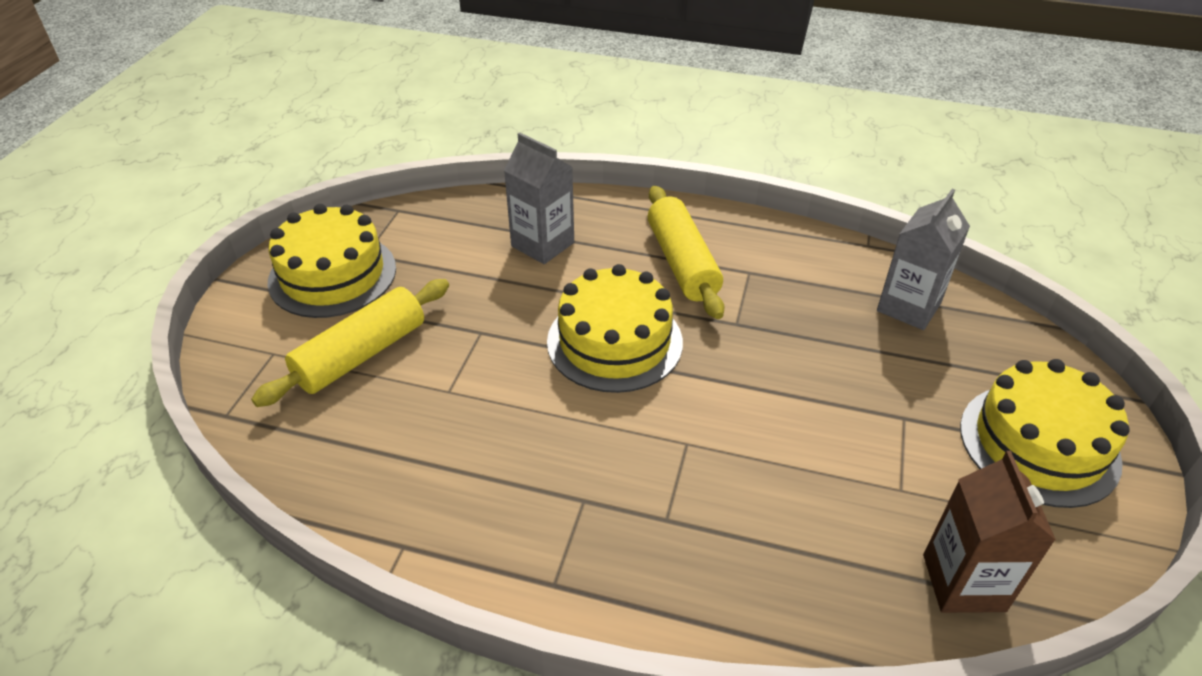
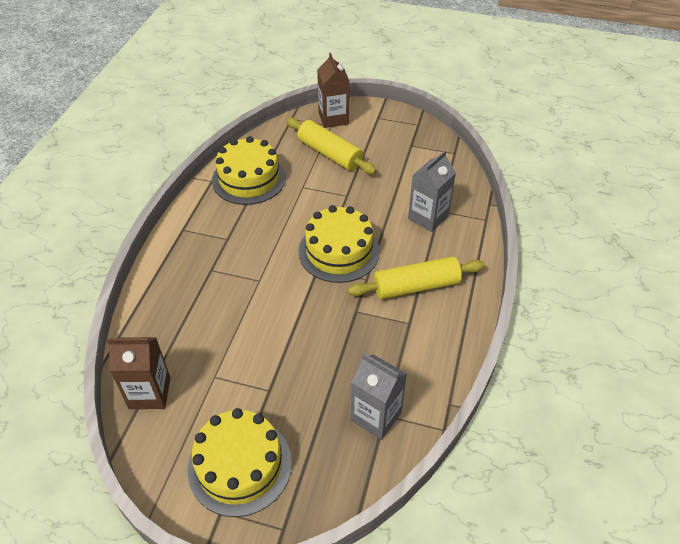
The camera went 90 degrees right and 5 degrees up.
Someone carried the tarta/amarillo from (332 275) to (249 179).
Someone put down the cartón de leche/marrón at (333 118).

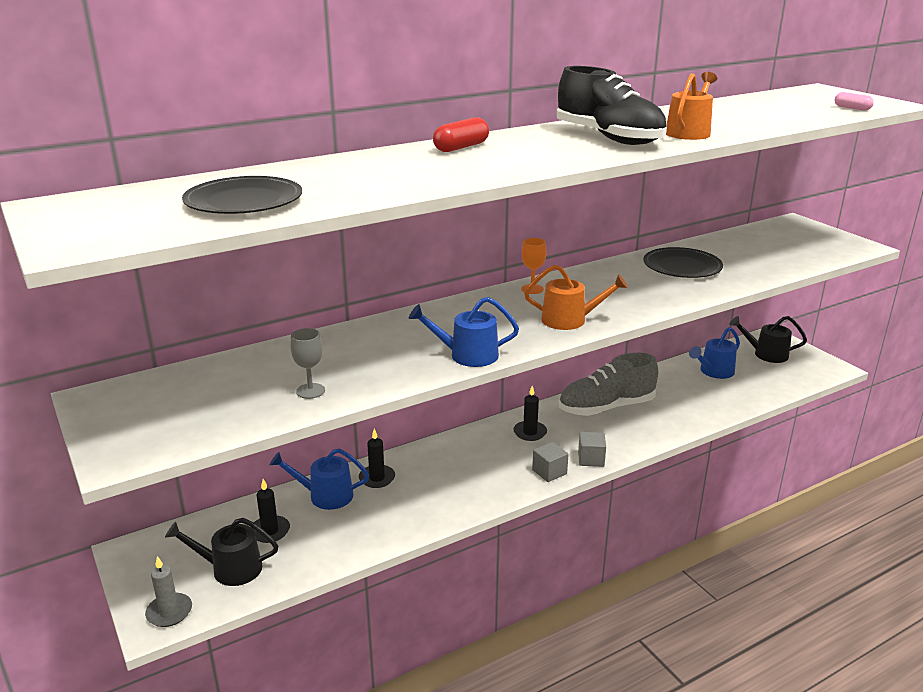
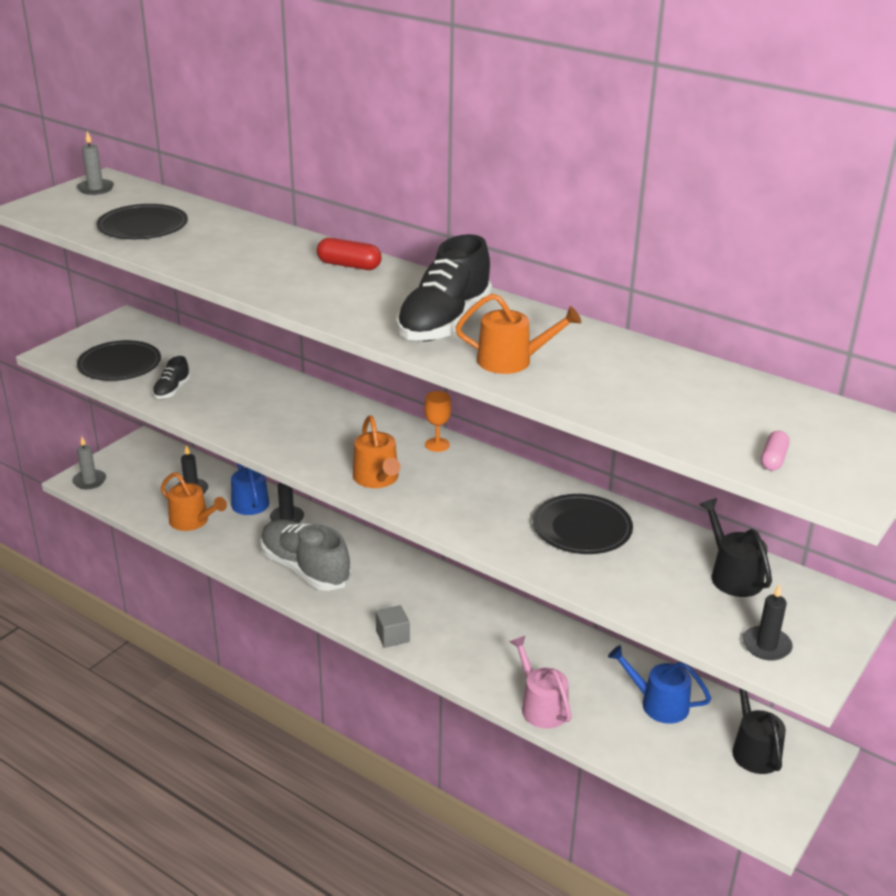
The camera went 65 degrees right and 5 degrees up.
Someone carried the regadera/negro from (231 568) to (733 575).
Someone swapped the copa/gris at (310 391) for the zapato/negro at (172 390).
Someone took away the regadera/azul at (468 355).
Someone carried the vela/negro from (530 432) to (766 646).
Someone took away the cubo/gris at (549 472).
Someone carried the zapato/gris from (606 407) to (305 569).
Someone put down the vela/gris at (95 189).
Someone put down the plato/negro at (119 365).
Someone put down the regadera/naranja at (192 521).
Someone put down the regadera/rosa at (541 706).

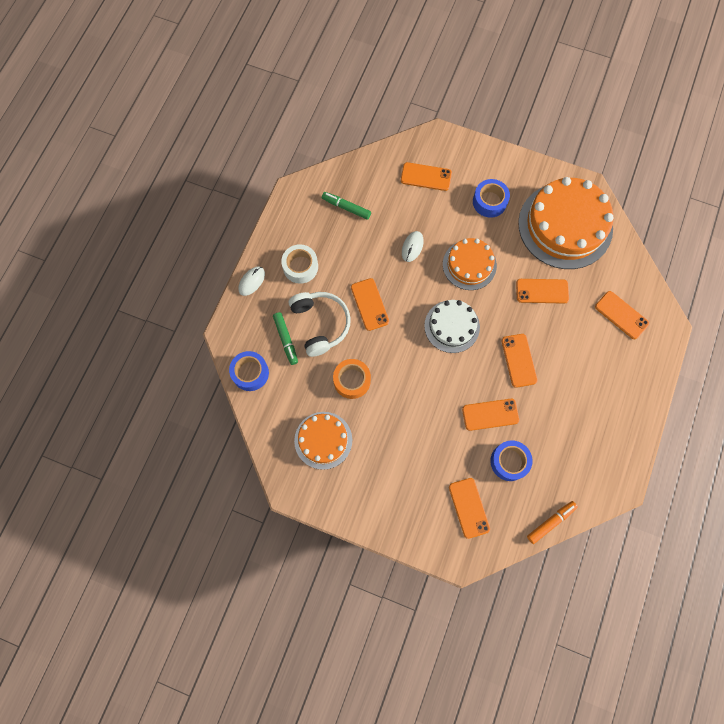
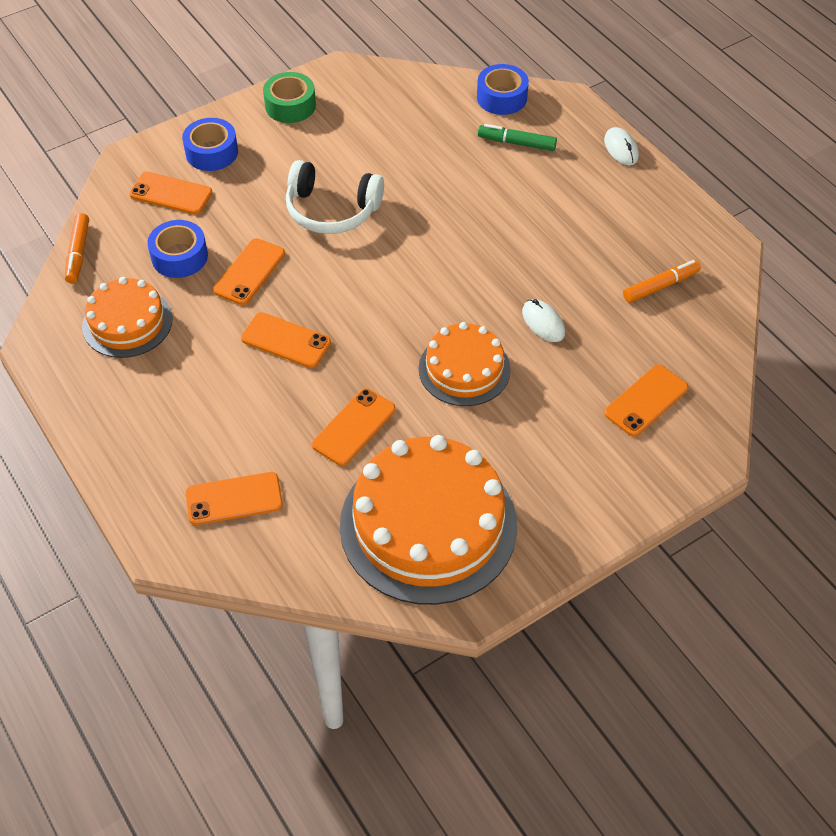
The camera went 125 degrees right and 20 degrees down.
Someone took away the cinta adhesiva/blanco at (300 267).
Someone carried the auriculares/blanco from (320 324) to (331 210).
Someone carried the tarta/naranja from (323 440) to (127 322).
Someone repainted the rotulador/verde at (346 207), which became the rotulador/naranja at (661 286).
Someone took away the cinta adhesiva/naranja at (352 380).
Someone took away the móvil/naranja at (369 304).
Someone took away the tarta/blanco at (452 326).
Someone carried the cinta adhesiva/azul from (489 202) to (211 152).
Someone put down the cinta adhesiva/verde at (290 105).

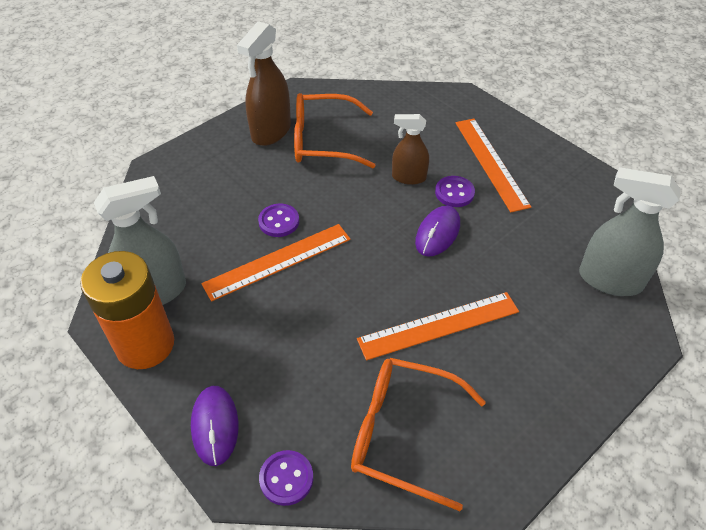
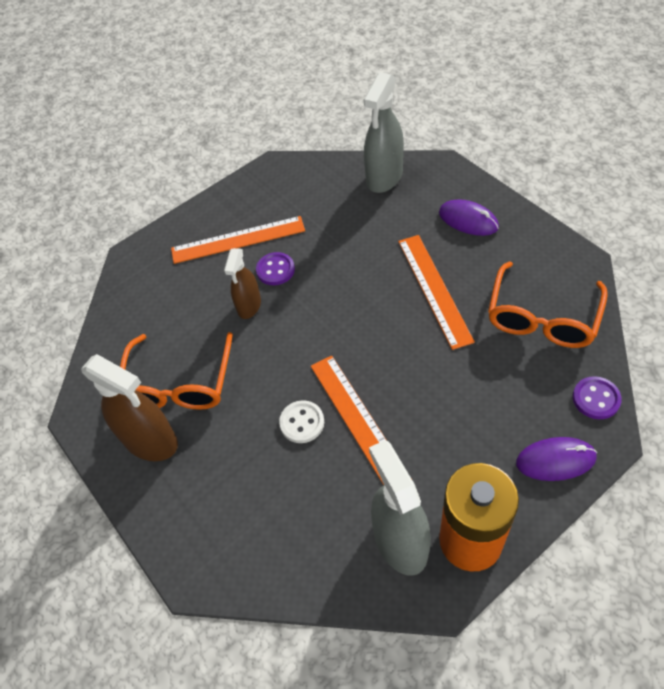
The camera went 80 degrees left and 5 degrees up.
Someone repainted the botón/morado at (279 221), which became the botón/blanco at (302 422).
Someone carried the ratón/morado from (437 233) to (468 220).

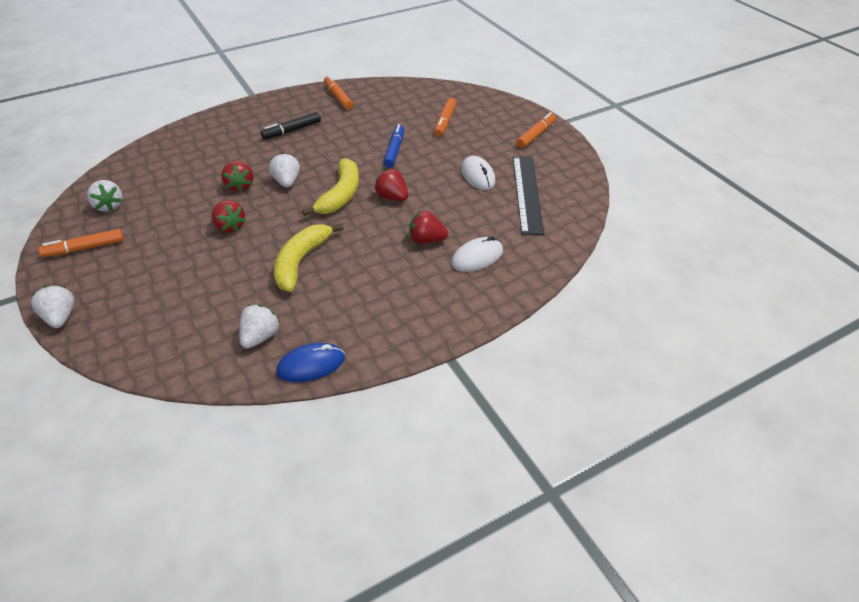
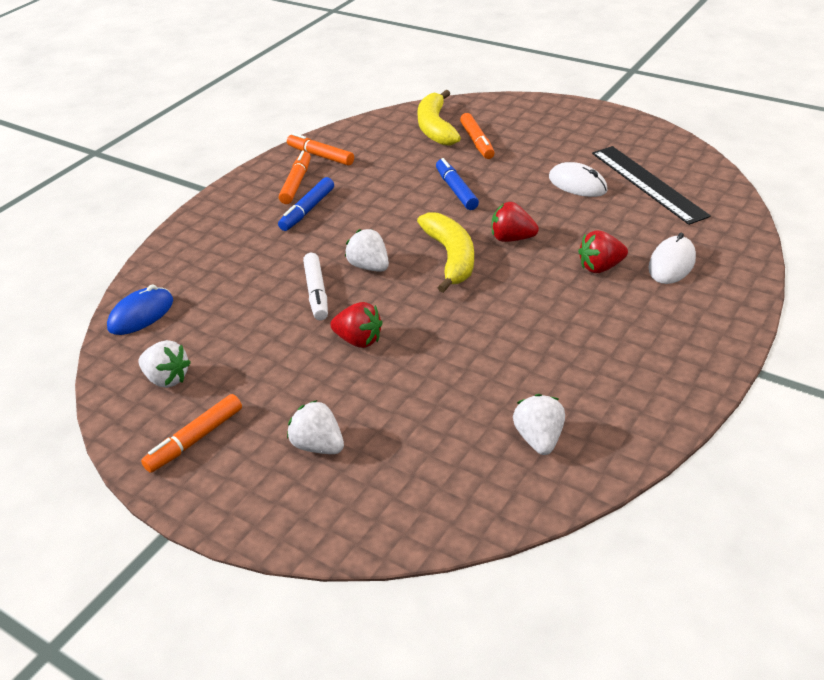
The camera went 25 degrees left and 5 degrees down.
Someone carried the fresa/blanco from (60 317) to (318 445).
Someone swapped the fresa/rojo at (240 186) for the rotulador/blanco at (316 292).
Someone repainted the rotulador/negro at (292 131), which became the rotulador/azul at (307 210).
Someone carried the plátano/amarillo from (301 262) to (435 128).
Someone carried the ratón/azul from (311 365) to (141 314).
Someone carried the rotulador/naranja from (535 135) to (296 183).

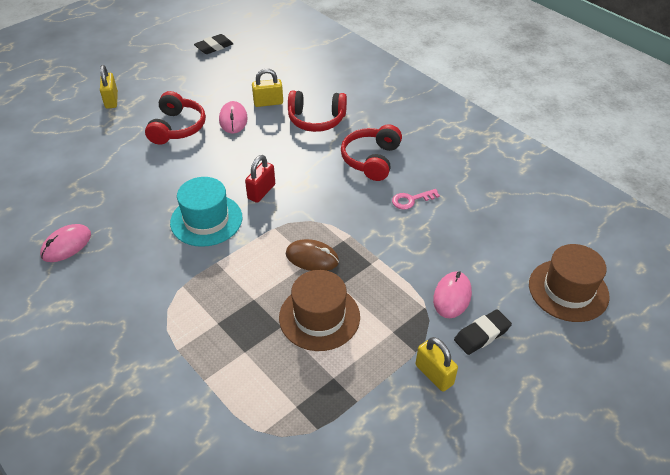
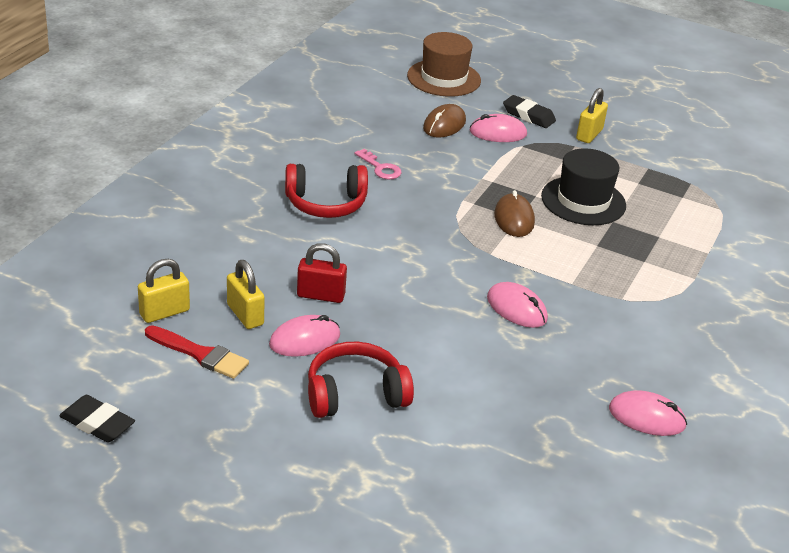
The camera went 115 degrees left and 10 degrees down.
Someone carried the candado/amarillo from (111 100) to (164 312).
Someone swapped the sombrero/turquesa at (206 220) for the ratón/rosa at (516 308).
Someone carried the candado/rojo from (261 192) to (321 295).
Someone repainted the sombrero/marrón at (319 317), which became the sombrero/negro at (583 201).
Someone took away the auriculares/rojo at (316 120).
Someone put down the pincel/rojo at (200 354).
Someone put down the ratón/marrón at (444 125).

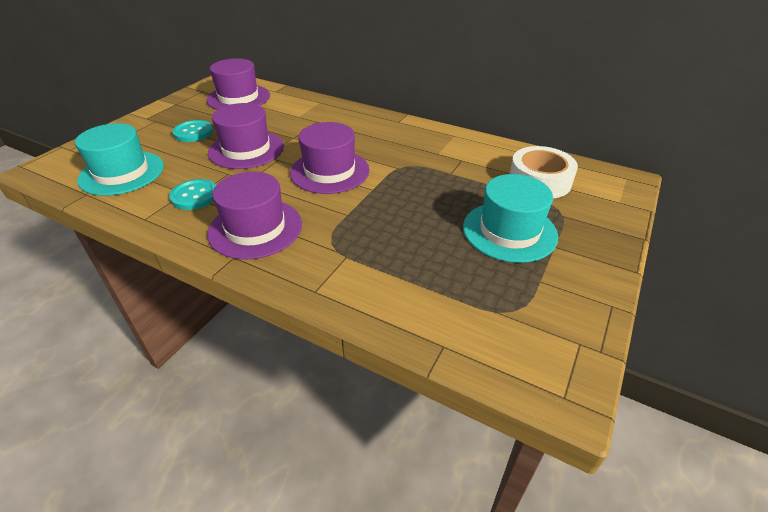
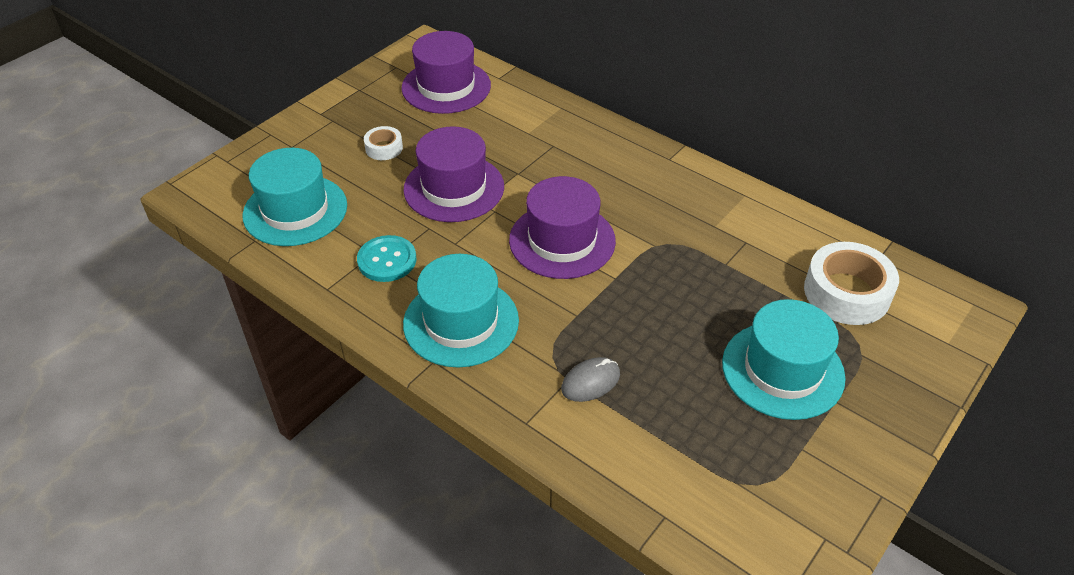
The camera went 10 degrees right and 5 degrees up.
Someone swapped the botón/turquesa at (193 132) for the cinta adhesiva/blanco at (384 148).
Someone repainted the sombrero/morado at (255 228), which became the sombrero/turquesa at (461 322).
Someone put down the ratón/gris at (590 382).

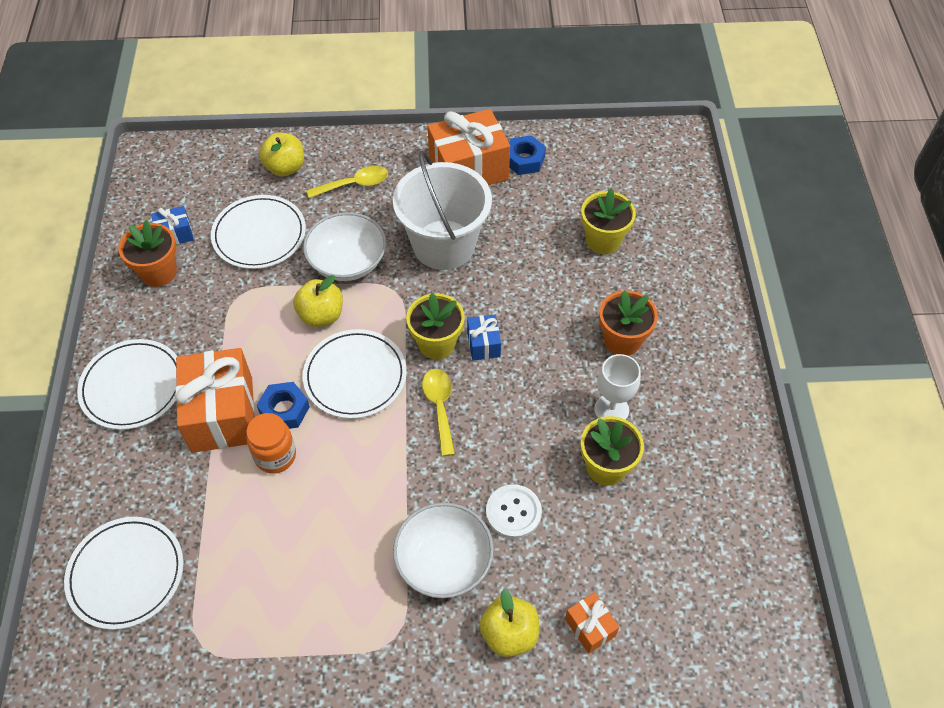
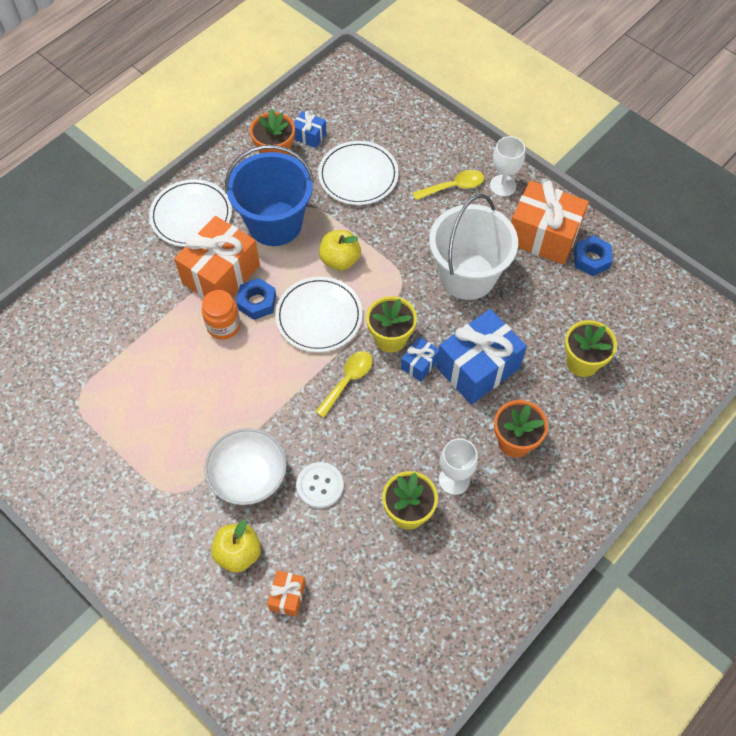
The camera went 45 degrees right and 5 degrees up.
Someone took away the plato/blanco at (126 574).
Someone took away the manzana/amarillo at (285 168).
Someone took away the cuenco/blanco at (347 262).
Someone rotated the cuchara/amarillo at (354 184) by 45 degrees counterclockwise.
Someone put down the balde/azul at (275 223).
Someone put down the regalo/azul at (478 368).
Someone put down the copa/blanco at (503 185).

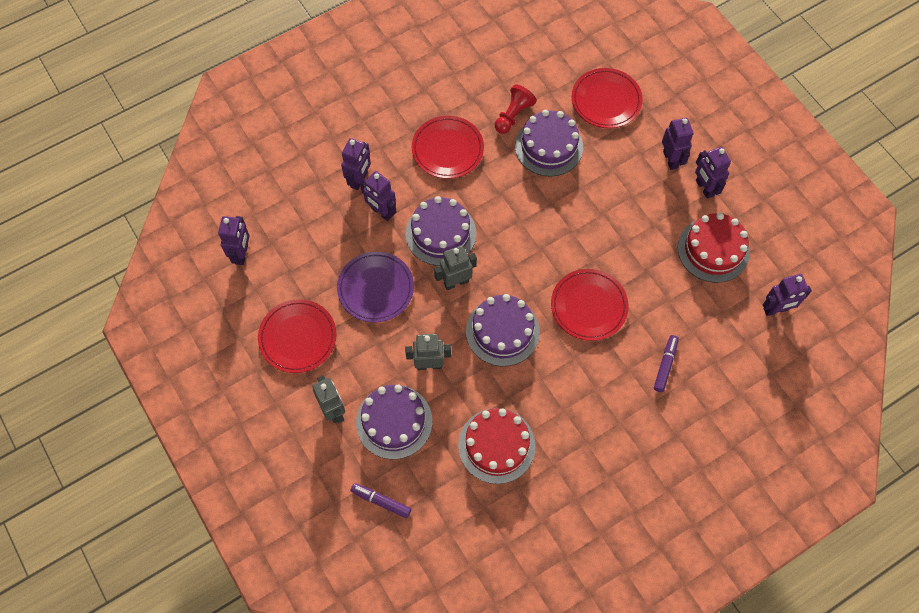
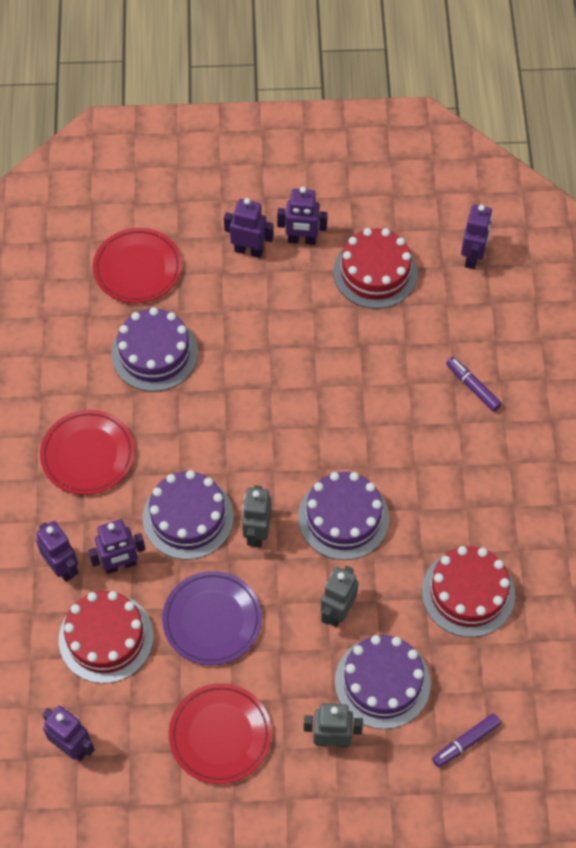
The camera went 60 degrees left and 5 degrees down.
Someone took away the peón/rojo at (513 115).
Someone took away the plato/rojo at (589 306).
Someone put down the tarta/rojo at (106 638).

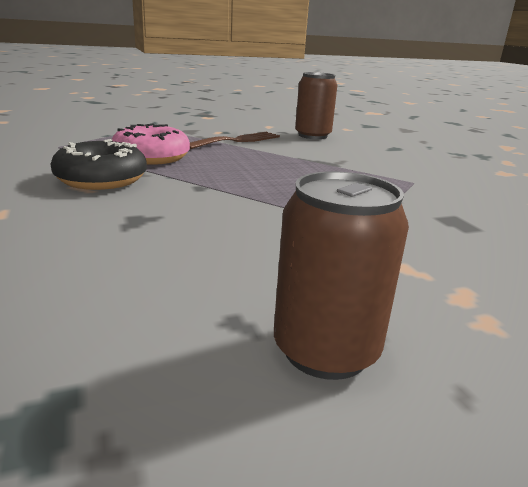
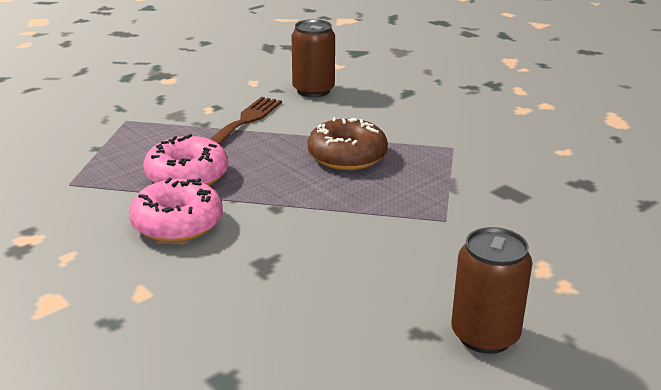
The camera went 20 degrees left and 5 degrees up.
Someone repainted the rosquilla/negro at (101 179), which became the rosquilla/rosa at (177 223).
Someone put down the rosquilla/marrón at (347 156).

